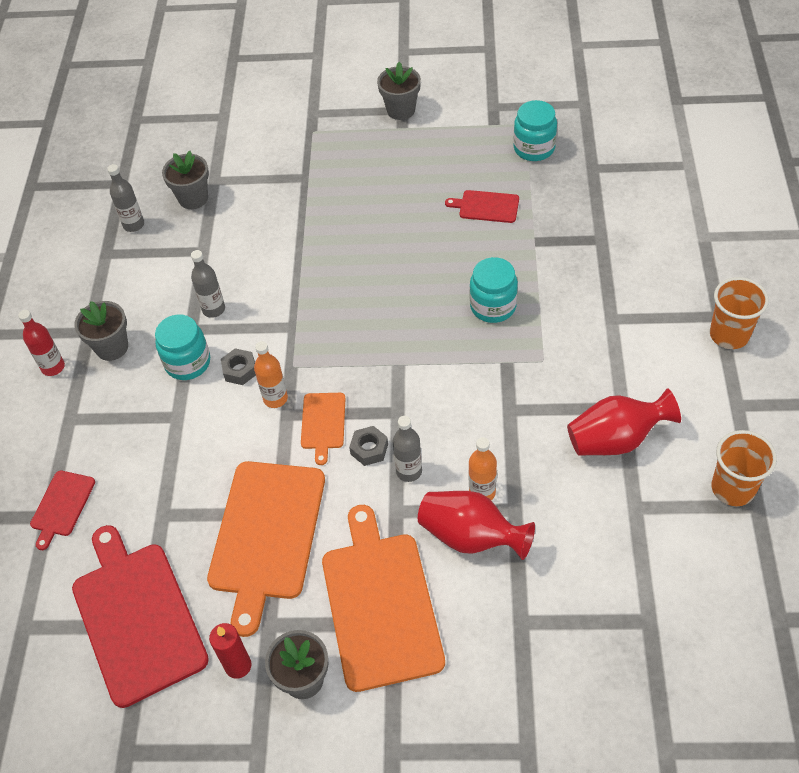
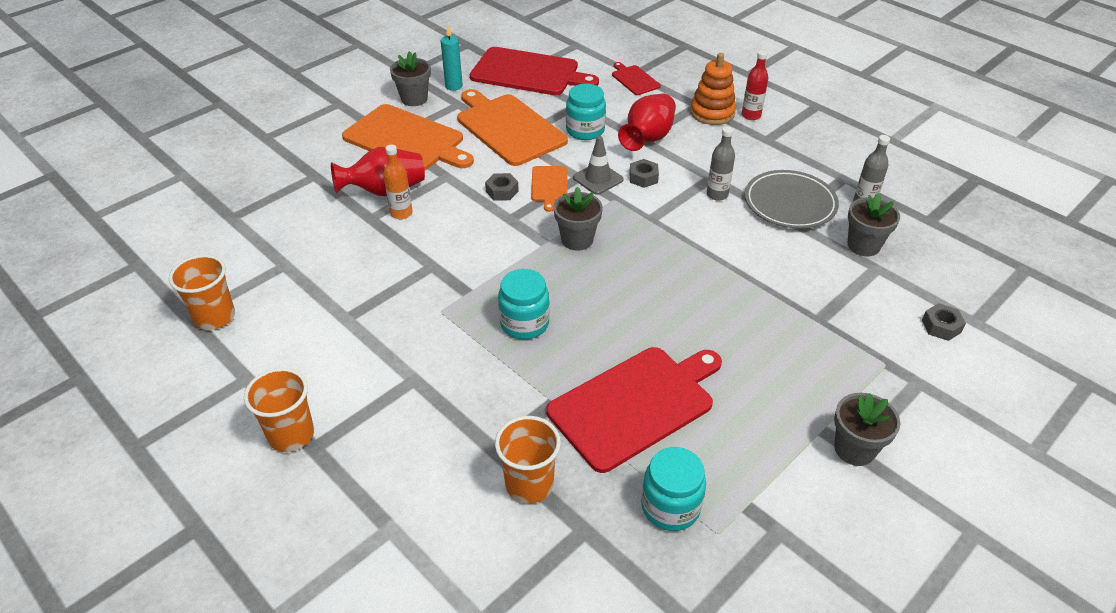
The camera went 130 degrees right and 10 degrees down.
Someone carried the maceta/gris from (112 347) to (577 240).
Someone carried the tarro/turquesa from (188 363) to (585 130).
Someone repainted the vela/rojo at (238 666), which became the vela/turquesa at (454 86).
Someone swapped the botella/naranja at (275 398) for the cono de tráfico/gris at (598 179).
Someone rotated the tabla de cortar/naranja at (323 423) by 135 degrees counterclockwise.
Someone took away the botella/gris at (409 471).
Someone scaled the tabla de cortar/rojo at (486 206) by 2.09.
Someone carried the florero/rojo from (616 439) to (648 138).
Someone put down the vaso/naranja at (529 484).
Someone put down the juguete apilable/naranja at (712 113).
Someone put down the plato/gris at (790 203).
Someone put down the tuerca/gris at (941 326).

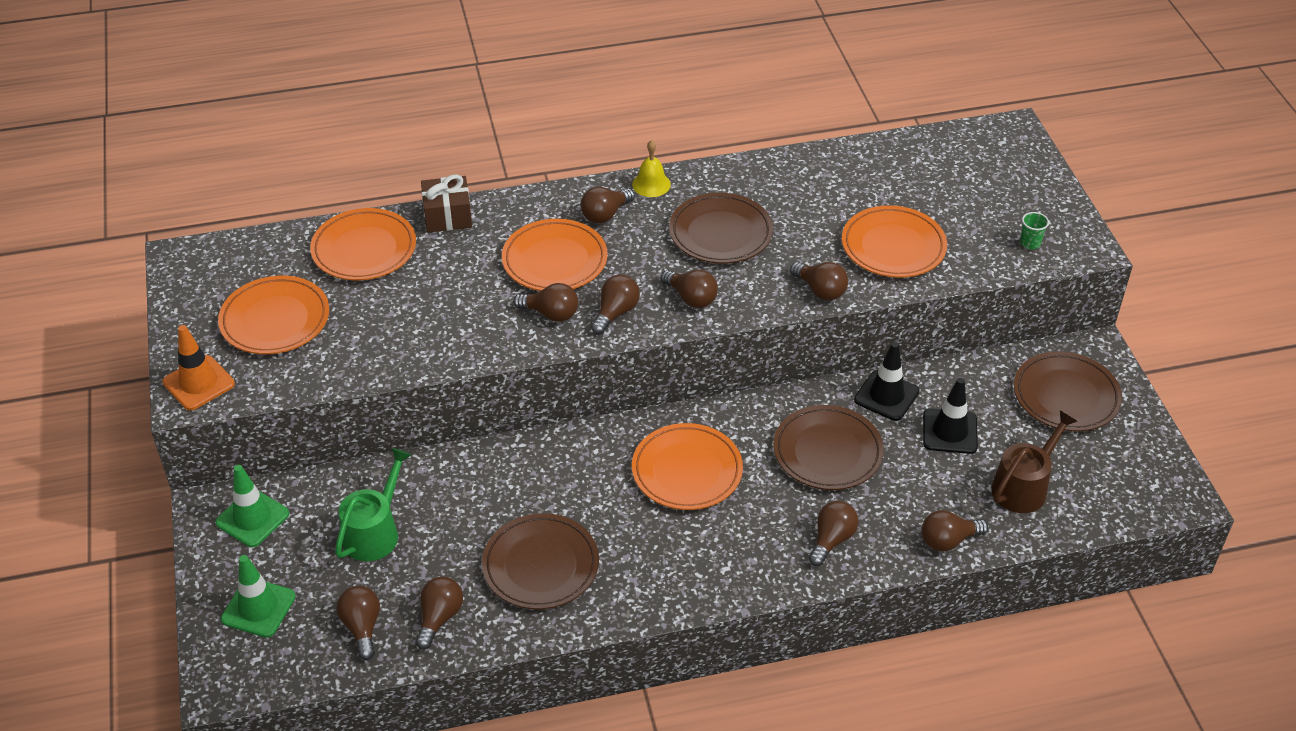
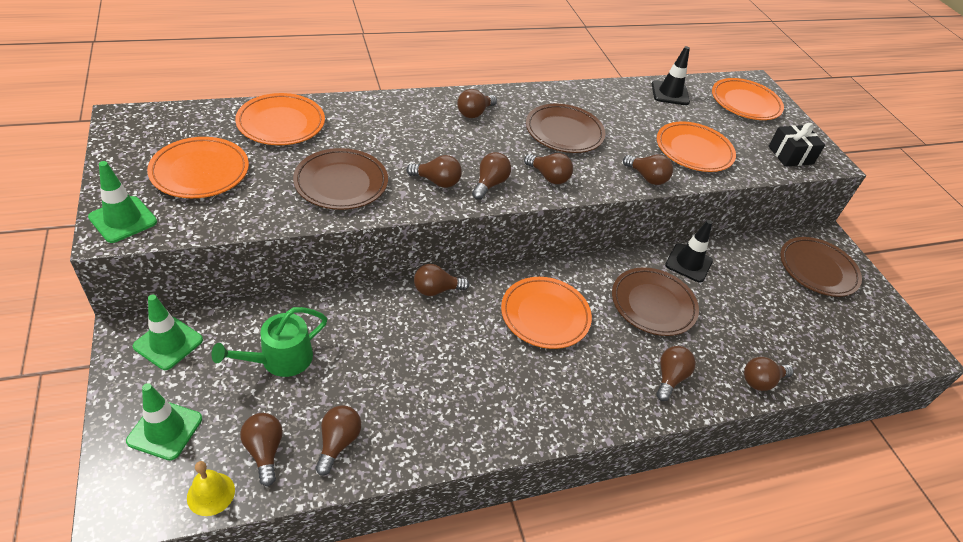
The camera went 10 degrees left and 0 degrees up.
Someone repainted the cono de tráfico/naranja at (198 383), which became the cono de tráfico/verde at (123 219).
Someone rotated the regadera/verde at (375 532) by 150 degrees counterclockwise.
Someone took away the regalo/marrón at (448 216).
Someone carried the plato/marrón from (541 565) to (341 183).
Someone carried the plato/naranja from (555 260) to (745 103).
Someone carried the campana/amarillo from (651 184) to (211 494).
Someone carried the cono de tráfico/negro from (949 431) to (670 93).
Someone took away the regadera/marrón at (1023 486).
Someone swapped the vaso/verde at (1030 243) for the regalo/negro at (790 155).
Someone put down the bombilla/marrón at (436 290).

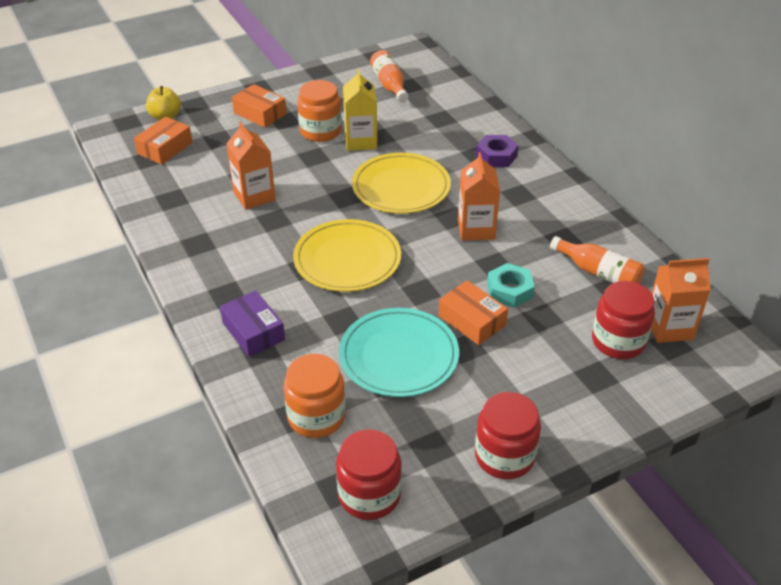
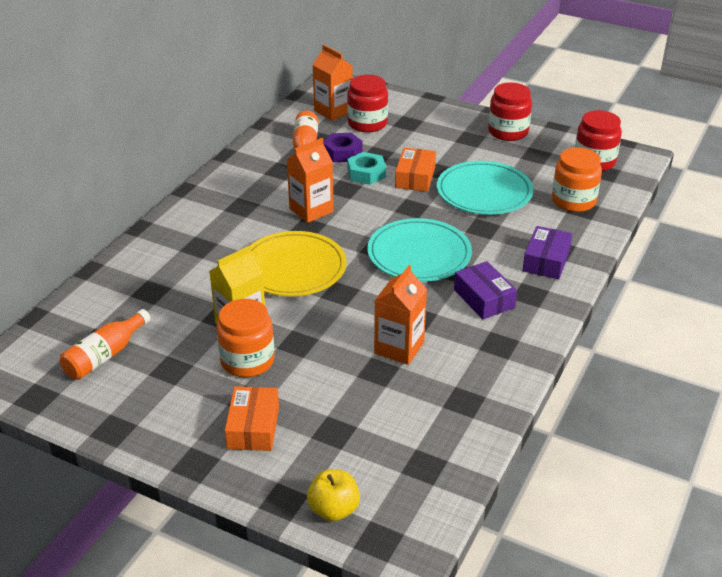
The camera went 125 degrees left and 5 degrees down.
Someone took away the caja/naranja at (165 148).
Someone repainted the plato/amarillo at (347 259), which became the plato/turquesa at (419 254).
Someone carried the tuerca/morado from (496 156) to (342 152).
Someone put down the caja/morado at (484 299).

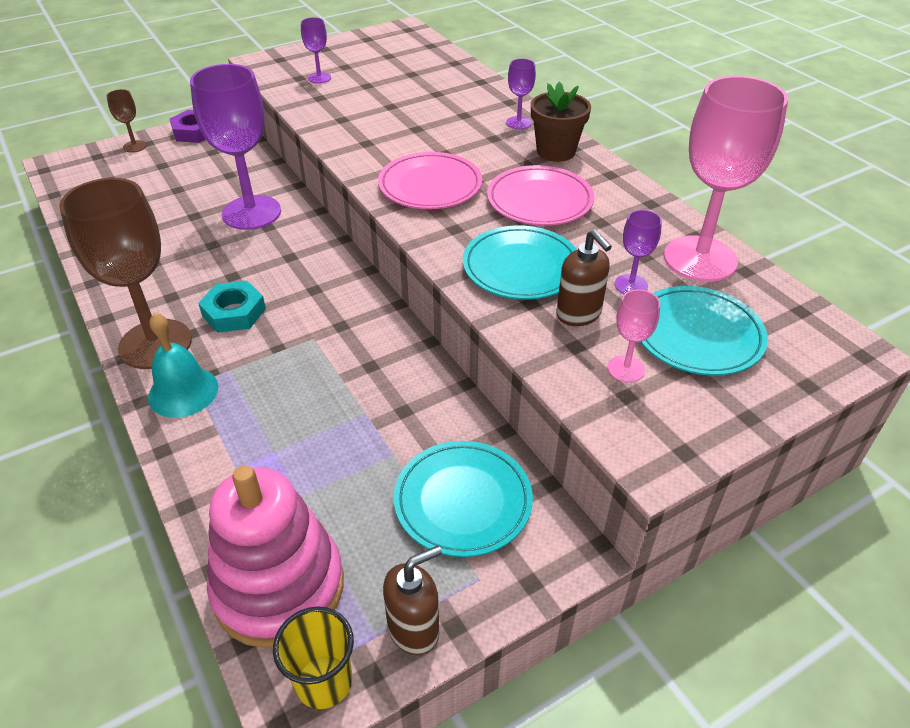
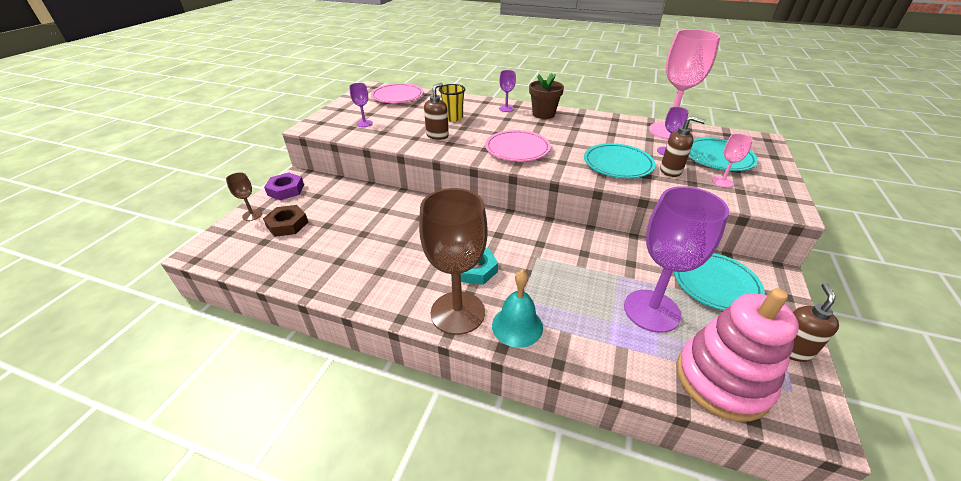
The camera went 40 degrees left and 5 degrees down.
Someone carried the copa/morado from (251 213) to (651 310).
Someone carried the vaso/amarillo from (324 681) to (453 118).
Someone carried the plato/rosa from (539 201) to (397 96).
Someone put down the tuerca/marrón at (287 224).
Someone put down the dispensador de jabón/marrón at (437 135).

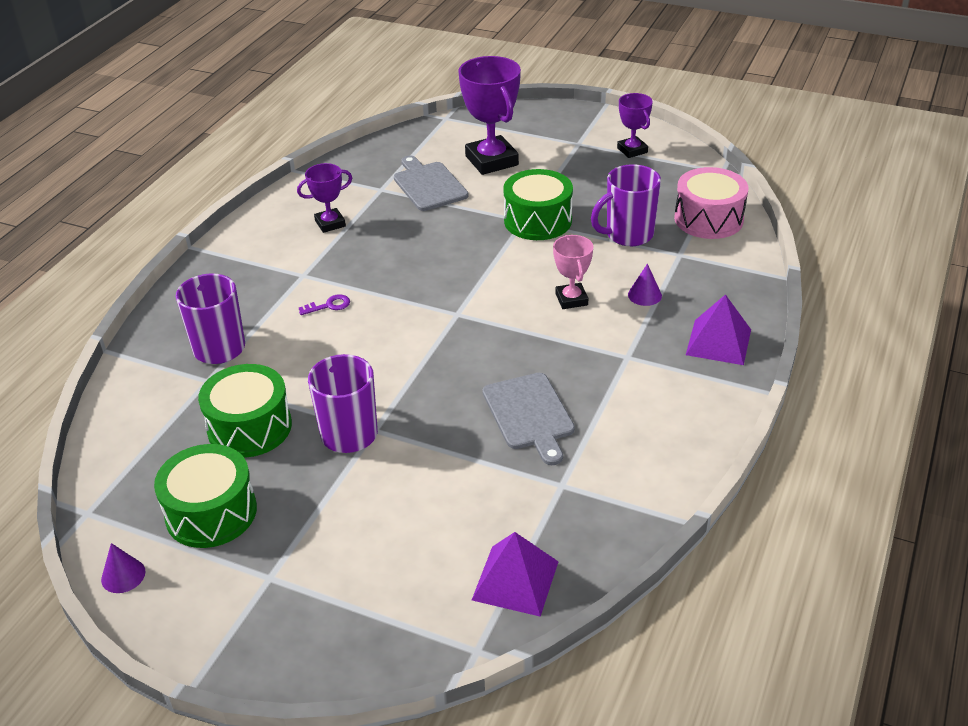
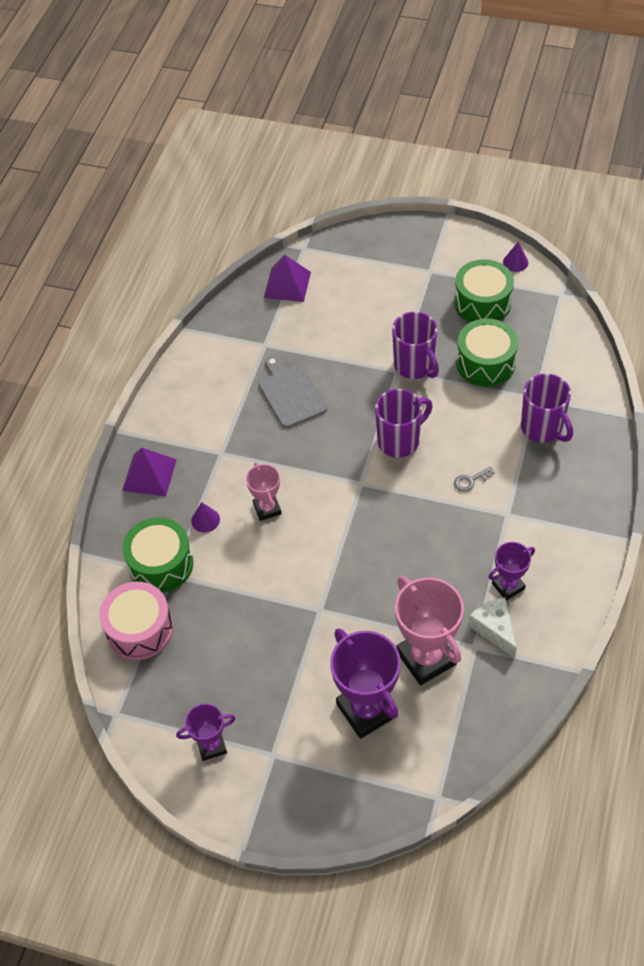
The camera went 175 degrees right and 15 degrees up.
Someone repainted the llave/morado at (329 305), which became the llave/gris at (470 481).
Someone swapped the tabla de cortar/gris at (428 185) for the trofeo/rosa at (426 658).
Someone carried the tambor/verde from (537 220) to (161 564).
Someone carried the taza/morado from (628 235) to (399 441).
Someone rotated the trofeo/morado at (632 150) by 75 degrees counterclockwise.
Someone put down the queso/blanco at (494 629).

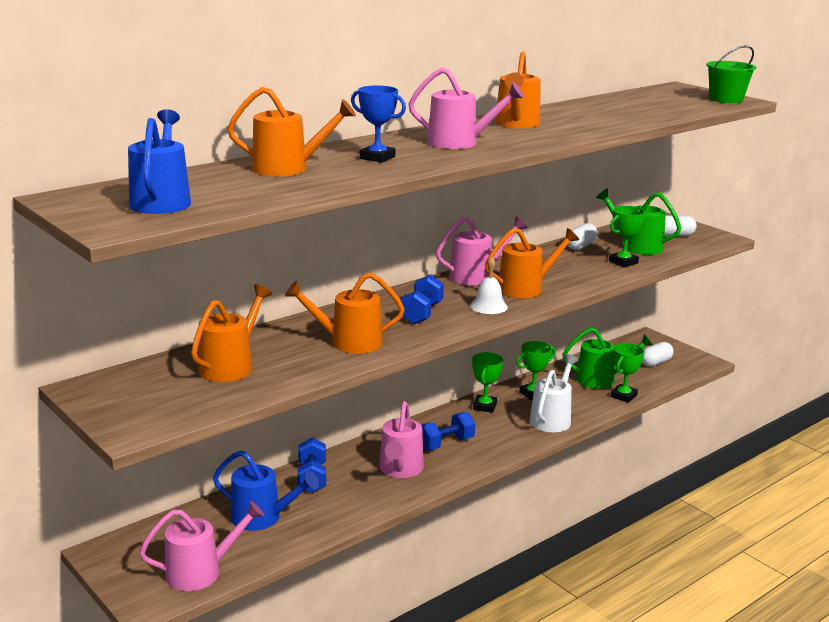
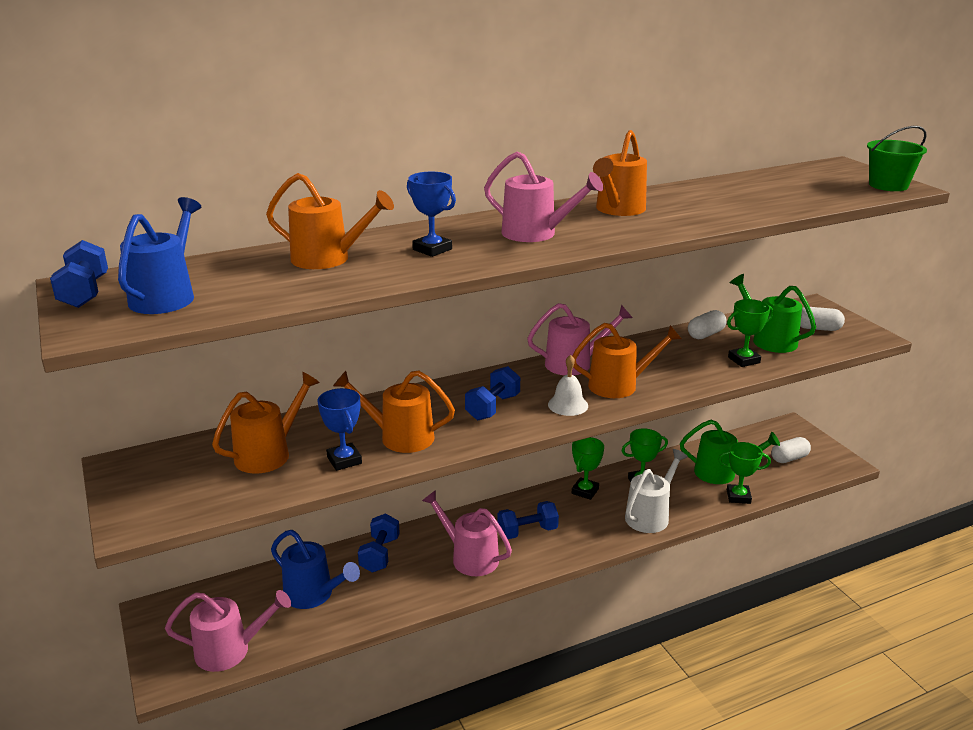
The camera went 15 degrees right and 5 degrees up.
Someone rotated the regadera/rosa at (400 470) by 105 degrees clockwise.
Someone rotated the trofeo/verde at (623 396) by 45 degrees clockwise.
Someone put down the mancuerna/azul at (84 293).
Someone put down the trofeo/azul at (344 460).

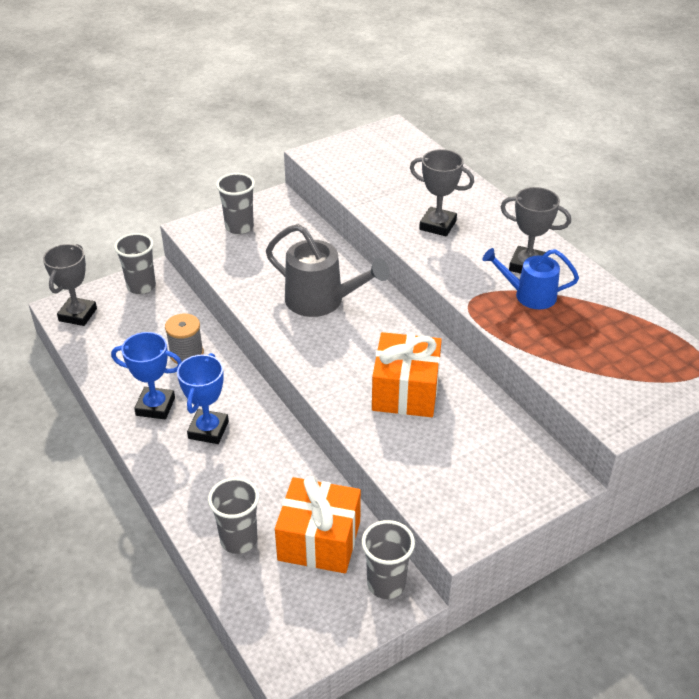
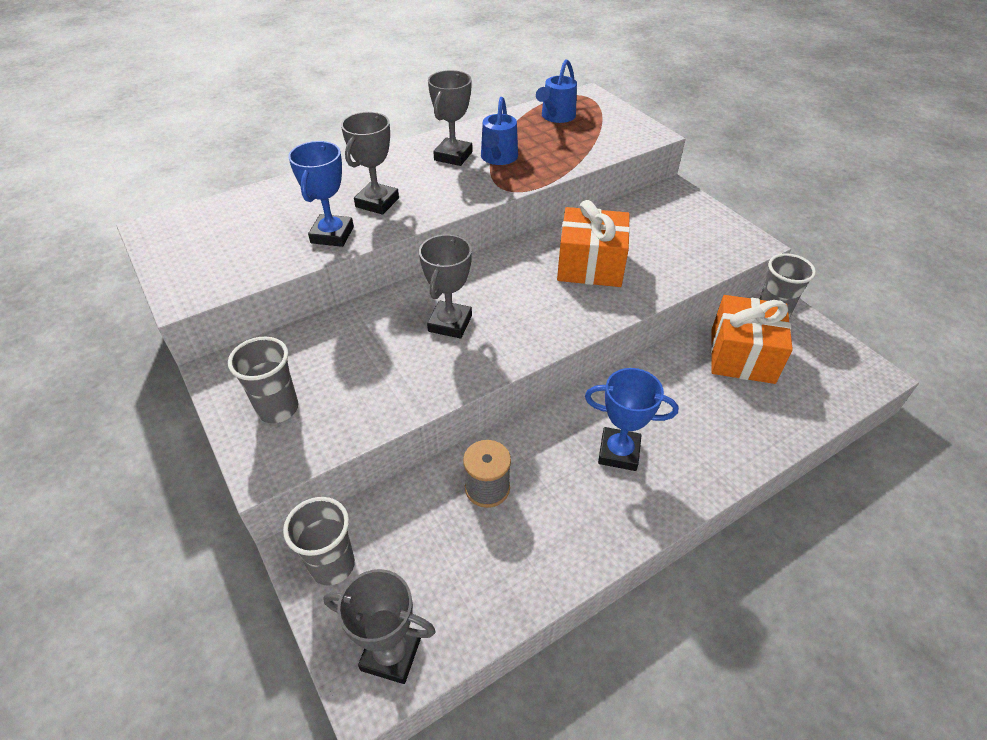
The camera went 90 degrees left and 5 degrees up.
Someone carried the trofeo/azul from (155 406) to (332 235).
Someone took away the vaso/gris at (239 540).
Someone swapped the regadera/gris at (322 301) for the trofeo/gris at (450 323).
Someone put down the regadera/azul at (556 117).

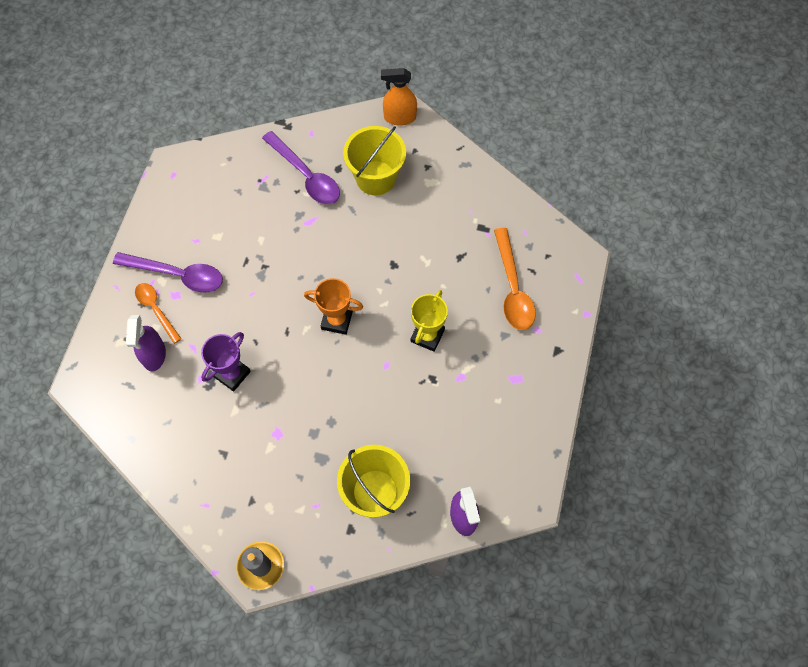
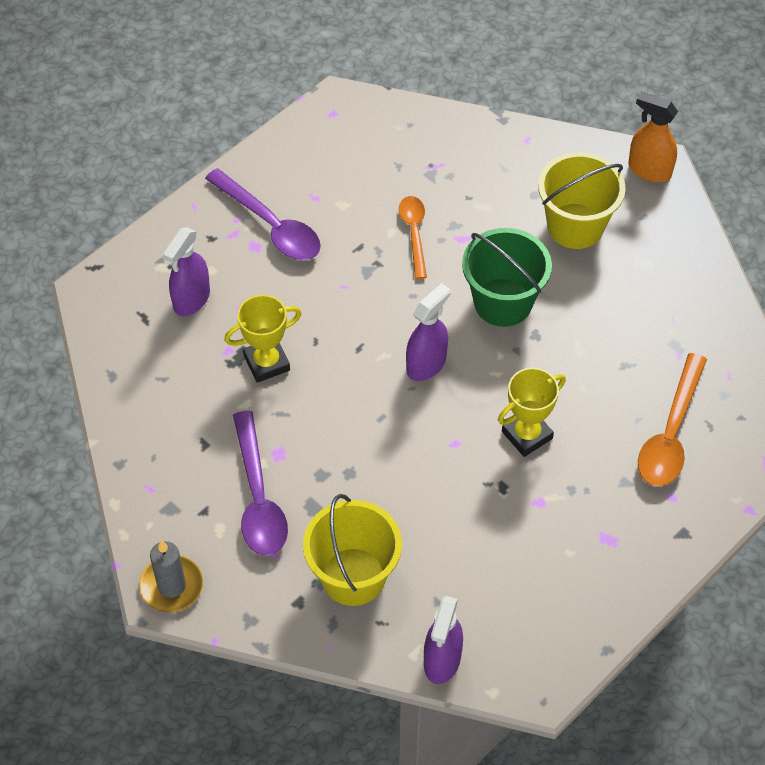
The camera went 30 degrees right and 10 degrees down.
Someone carried the cuchara/naranja from (156 309) to (414 233).
Someone repainted the trofeo/morado at (232 374), which became the trofeo/amarillo at (266 363).
Someone carried the cuchara/morado from (306 175) to (258 497).
Someone swapped the trofeo/naranja at (337 320) for the pulverizador/morado at (426 364).
Someone put down the balde/verde at (503 302).

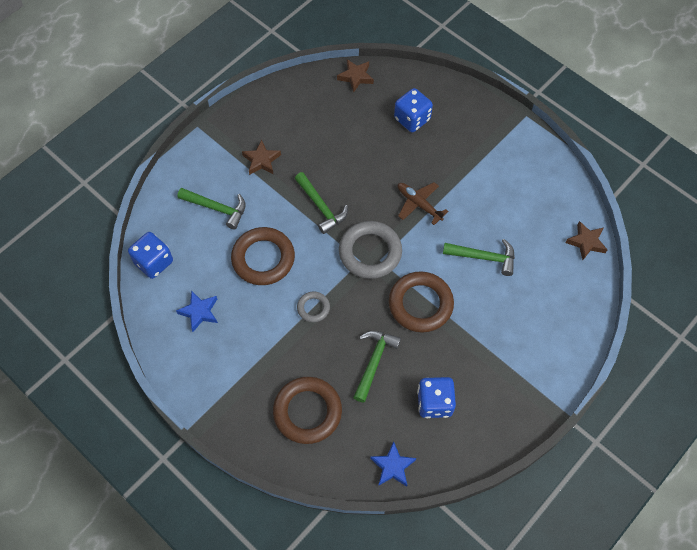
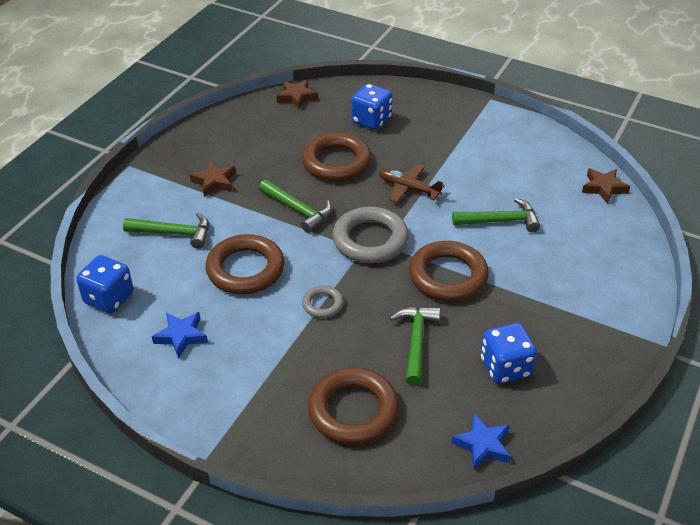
The camera went 15 degrees left and 20 degrees down.
Someone put down the anillo/marrón at (336 162).

